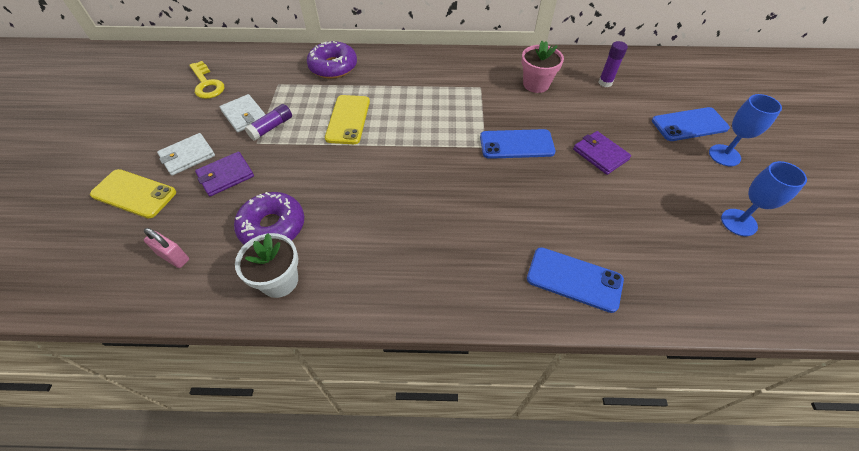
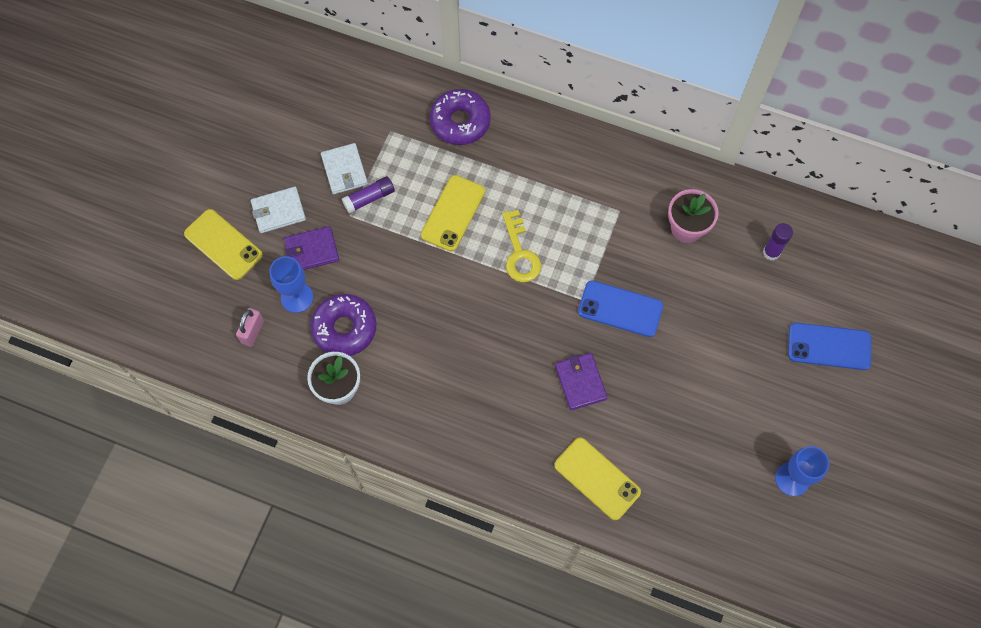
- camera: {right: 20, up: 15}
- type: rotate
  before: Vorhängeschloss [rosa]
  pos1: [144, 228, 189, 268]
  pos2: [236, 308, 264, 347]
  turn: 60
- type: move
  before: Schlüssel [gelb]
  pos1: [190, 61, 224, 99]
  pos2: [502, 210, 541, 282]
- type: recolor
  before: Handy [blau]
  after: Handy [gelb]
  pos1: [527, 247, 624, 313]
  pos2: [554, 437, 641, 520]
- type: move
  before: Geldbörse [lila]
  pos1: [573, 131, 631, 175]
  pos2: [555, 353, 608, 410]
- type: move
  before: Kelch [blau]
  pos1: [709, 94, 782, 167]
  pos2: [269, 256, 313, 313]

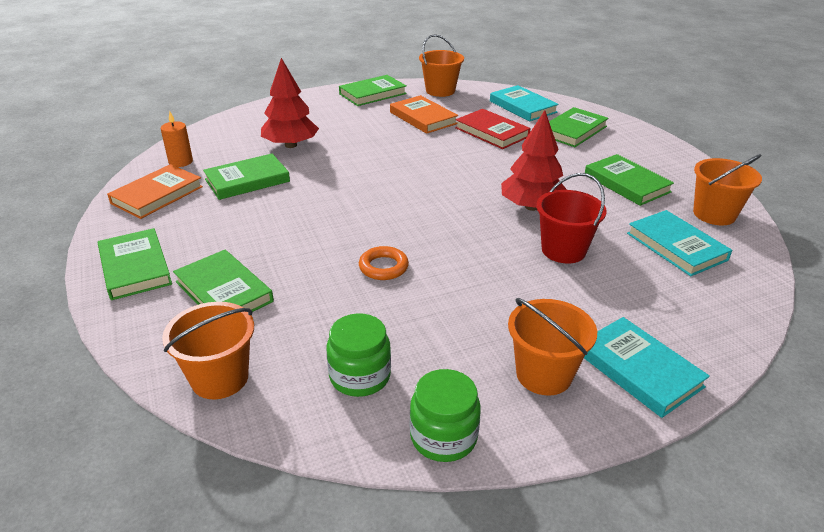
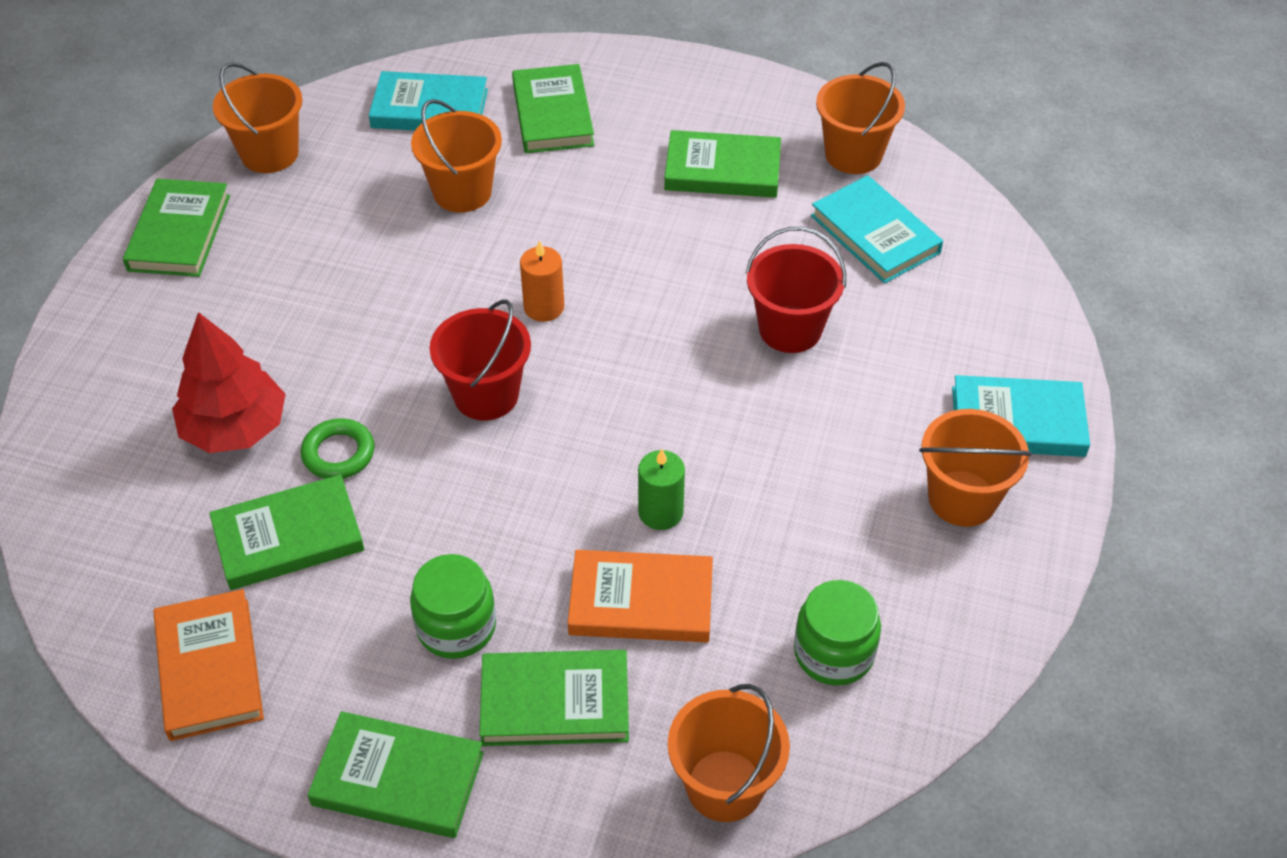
- camera: {right: -50, up: 15}
- type: move
  before: Kerze [orange]
  pos1: [161, 111, 193, 167]
  pos2: [520, 240, 564, 322]
- type: rotate
  before: Buch [grün]
  pos1: [203, 154, 290, 200]
  pos2: [209, 474, 364, 590]
  turn: 60
- type: replace
  before: Ring [orange]
  after: Kerze [grün]
  pos1: [359, 246, 409, 280]
  pos2: [638, 449, 685, 530]
- type: move
  before: Buch [orange]
  pos1: [390, 95, 458, 134]
  pos2: [568, 550, 713, 642]
- type: move
  before: Einmachglas [grün]
  pos1: [410, 369, 481, 462]
  pos2: [410, 554, 496, 659]
- type: replace
  before: Buch [rot]
  after: Eimer [orange]
  pos1: [455, 109, 531, 149]
  pos2: [411, 99, 502, 213]
- type: delete
  before: Baum [rot]
  pos1: [501, 110, 567, 211]
- type: rotate
  before: Buch [türkis]
  pos1: [627, 210, 732, 276]
  pos2: [811, 175, 943, 283]
  turn: 45
- type: insert
  after: Ring [grün]
  pos2: [301, 418, 375, 479]
- type: insert
  after: Eimer [rot]
  pos2: [430, 299, 531, 420]

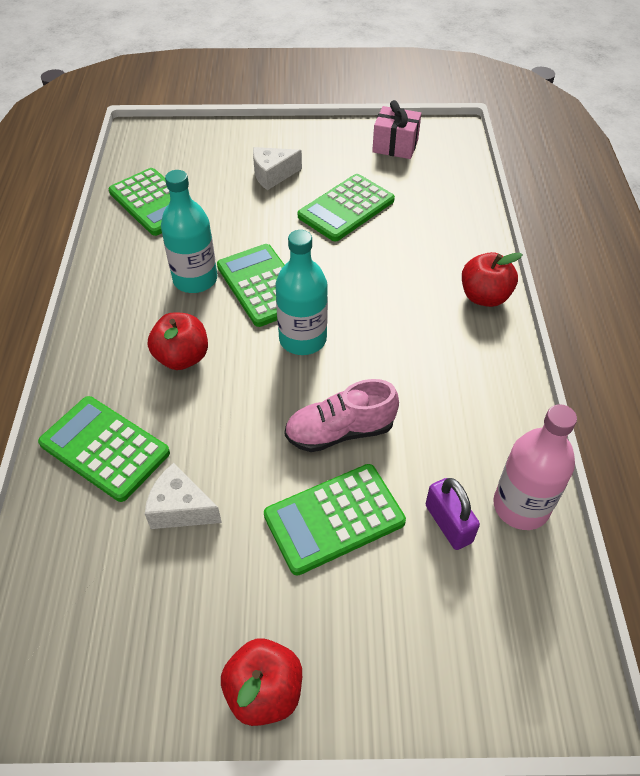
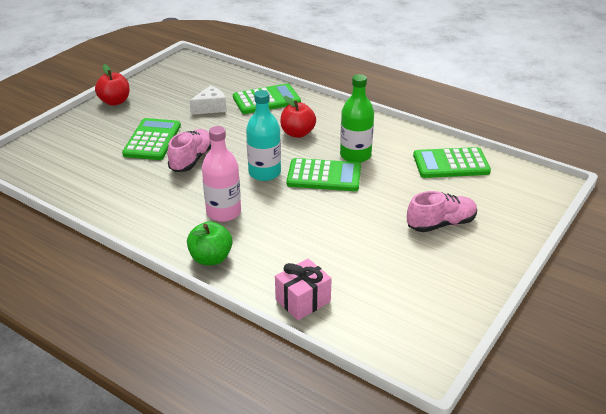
- camera: {right: 125, up: -15}
- type: recolor
  before: Flasche [türkis]
  after: Flasche [grün]
  pos1: [161, 170, 217, 293]
  pos2: [340, 74, 374, 163]
- type: replace
  before: Käse [weiß]
  after: Schuh [rosa]
  pos1: [253, 147, 302, 190]
  pos2: [407, 191, 477, 232]
- type: delete
  before: Taschenrechner [grün]
  pos1: [298, 174, 395, 241]
- type: move
  before: Geschenk [rosa]
  pos1: [372, 100, 421, 159]
  pos2: [275, 259, 332, 320]
- type: delete
  before: Vorhängeschloss [lila]
  pos1: [426, 478, 480, 550]
- type: recolor
  before: Apfel [rot]
  after: Apfel [grün]
  pos1: [462, 252, 523, 307]
  pos2: [187, 221, 232, 265]
- type: move
  before: Flasche [rosa]
  pos1: [493, 404, 577, 530]
  pos2: [202, 126, 241, 222]

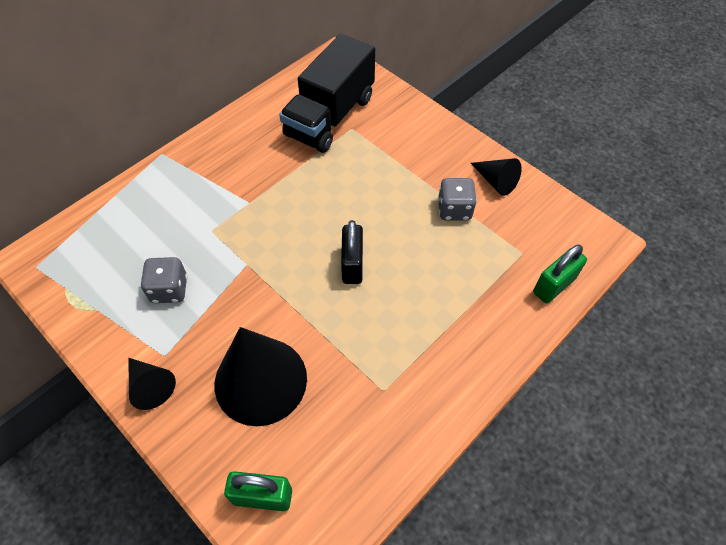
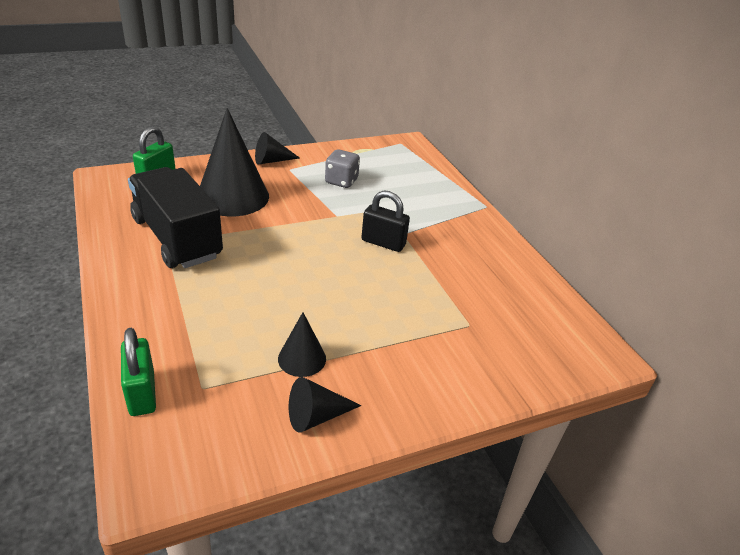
- camera: {right: 110, up: -20}
- type: move
  before: Lastwagen [schwarz]
  pos1: [279, 34, 375, 153]
  pos2: [128, 167, 223, 268]
- type: move
  before: Vorhängeschloss [schwarz]
  pos1: [341, 220, 363, 284]
  pos2: [361, 191, 410, 252]
- type: replace
  before: Spielwürfel [grau]
  after: Kegel [schwarz]
  pos1: [438, 178, 477, 221]
  pos2: [278, 312, 326, 377]

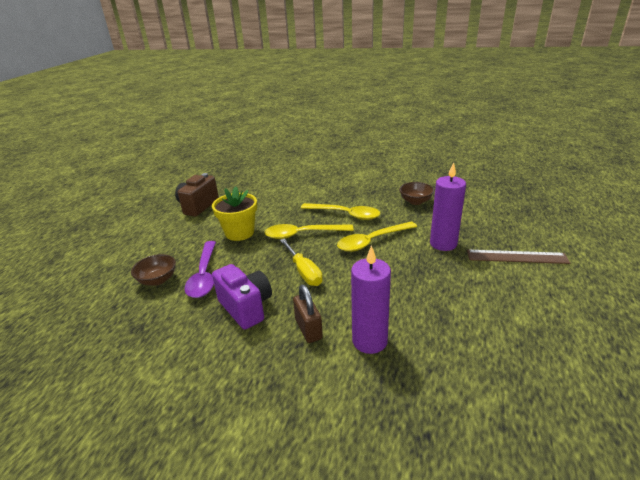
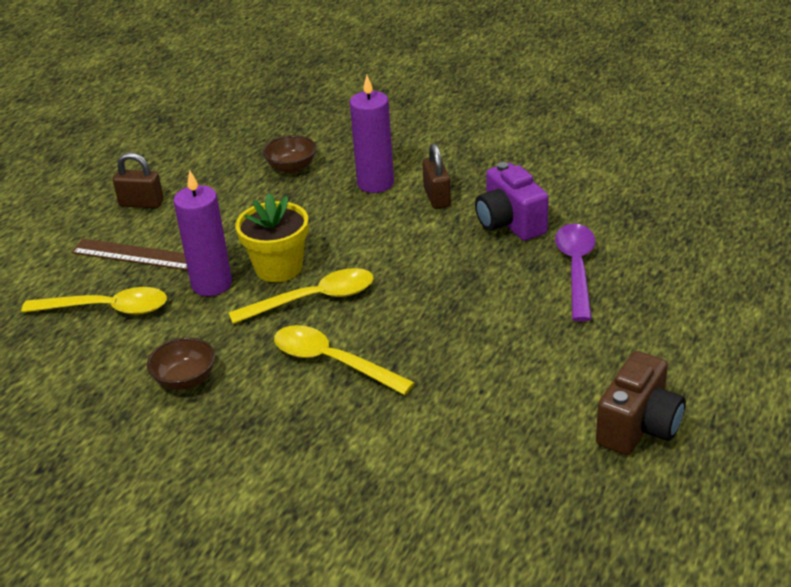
- camera: {right: -170, up: 5}
- type: move
  before: Schüssel [braun]
  pos1: [131, 254, 176, 286]
  pos2: [263, 135, 316, 173]
- type: move
  before: Blumentopf [gelb]
  pos1: [212, 186, 257, 241]
  pos2: [235, 193, 309, 282]
- type: move
  before: Löffel [gelb]
  pos1: [264, 224, 354, 239]
  pos2: [21, 287, 167, 315]
- type: delete
  before: Schraubenzieher [gelb]
  pos1: [280, 239, 323, 286]
- type: insert
  after: Vorhängeschloss [braun]
  pos2: [113, 152, 164, 208]

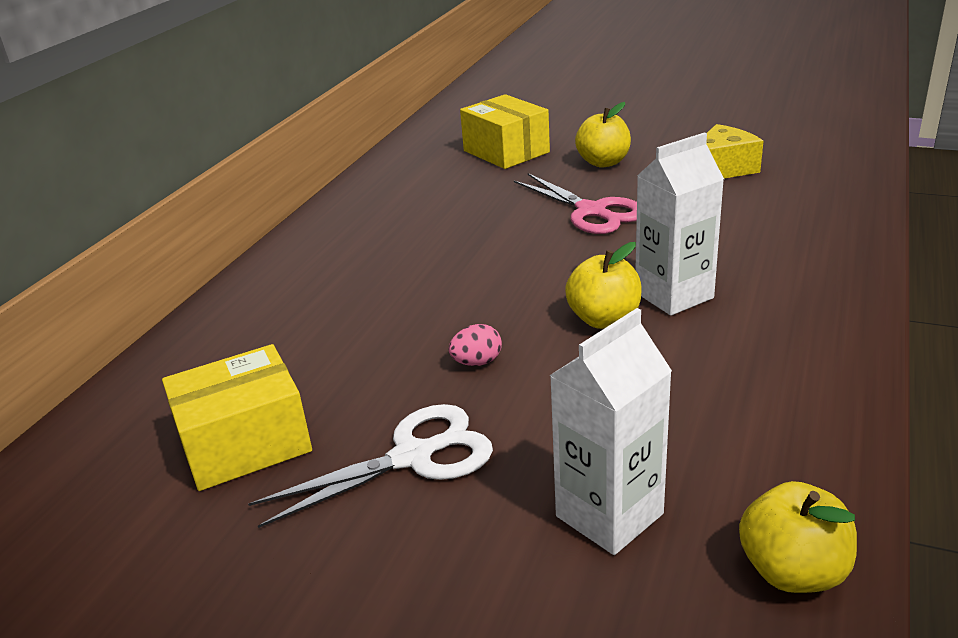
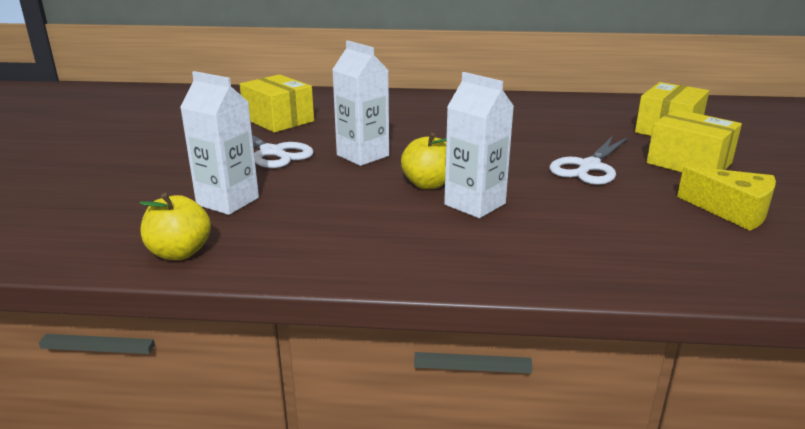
- camera: {right: 70, up: -5}
- type: replace
  before: Ei [rosa]
  after: Getränkekarton [weiß]
  pos1: [448, 324, 502, 366]
  pos2: [332, 40, 389, 166]
- type: recolor
  before: Schere [rosa]
  after: Schere [weiß]
  pos1: [514, 173, 637, 234]
  pos2: [550, 136, 628, 185]
- type: replace
  before: Apfel [gelb]
  after: Schachtel [gelb]
  pos1: [575, 102, 631, 167]
  pos2: [646, 109, 742, 172]

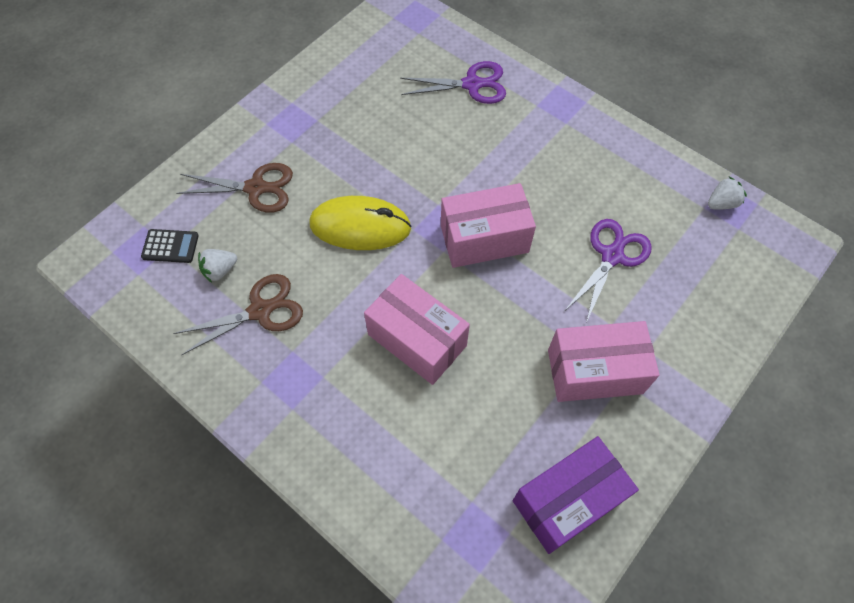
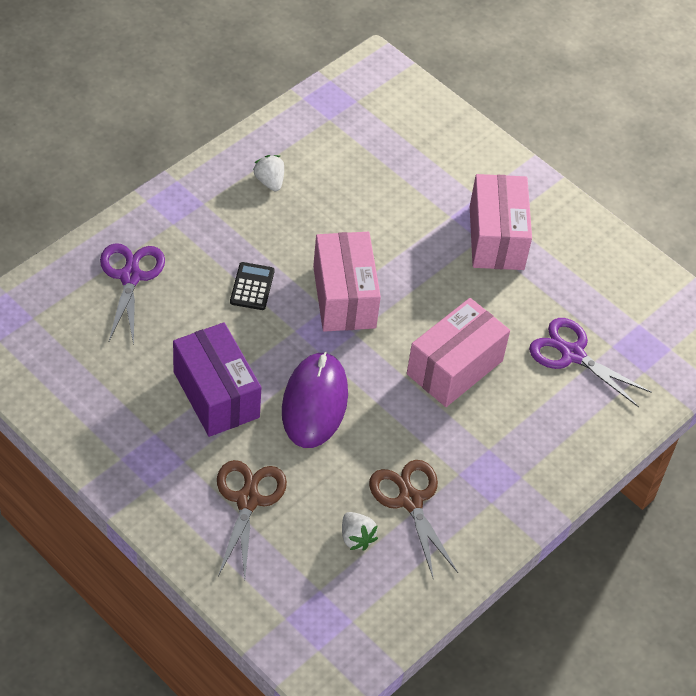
- camera: {right: -90, up: -10}
- type: move
  before: Taschenrechner [schwarz]
  pos1: [141, 229, 199, 263]
  pos2: [230, 262, 275, 310]
- type: recolor
  before: Computermaus [gelb]
  after: Computermaus [lila]
  pos1: [309, 196, 411, 250]
  pos2: [282, 351, 348, 448]
- type: move
  before: Schachtel [lila]
  pos1: [513, 436, 639, 554]
  pos2: [173, 322, 262, 437]
- type: move
  before: Schere [lila]
  pos1: [566, 219, 652, 323]
  pos2: [529, 318, 652, 407]
- type: move
  before: Erdbeere [weiß]
  pos1: [708, 177, 747, 209]
  pos2: [253, 155, 284, 191]

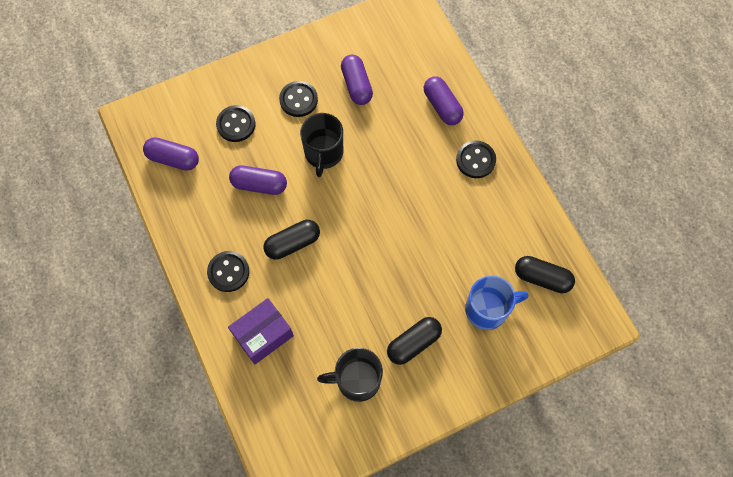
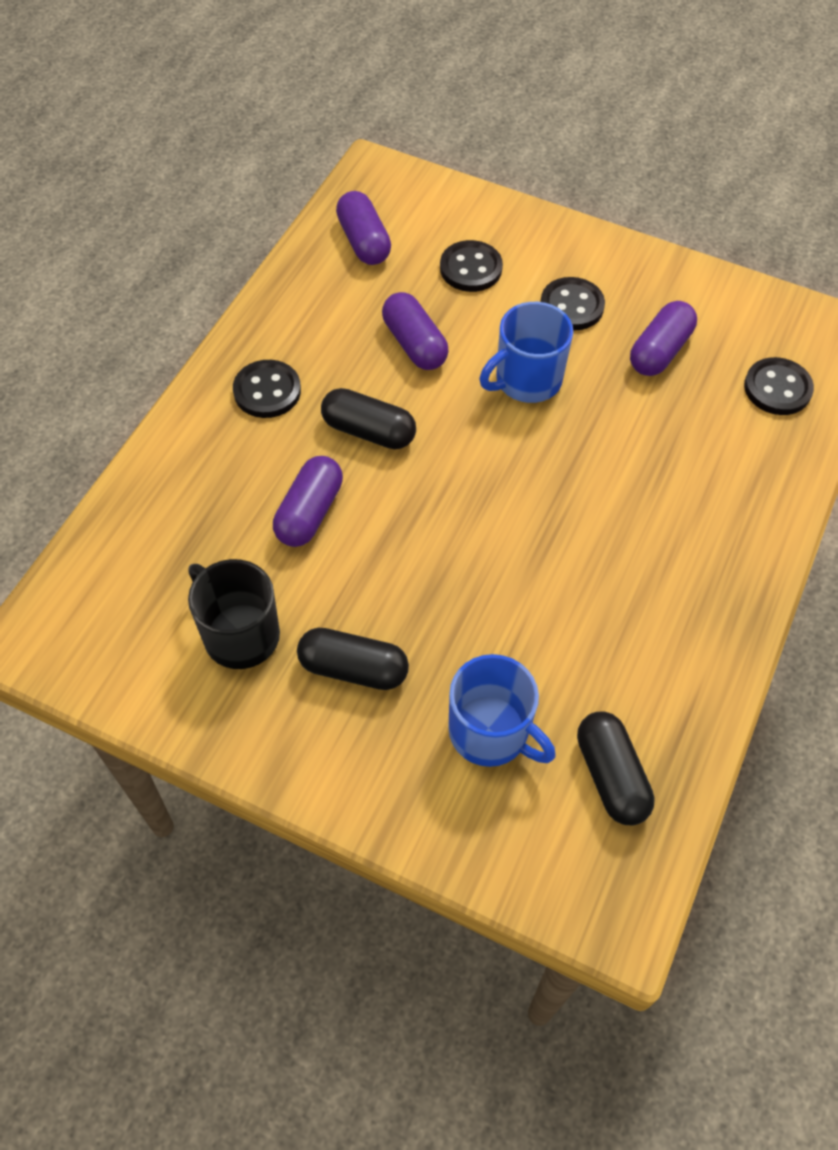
- camera: {right: 50, up: -10}
- type: delete
  before: Schachtel [lila]
  pos1: [228, 298, 294, 364]
- type: recolor
  before: Tasse [schwarz]
  after: Tasse [blau]
  pos1: [300, 113, 343, 177]
  pos2: [479, 302, 573, 403]
- type: move
  before: Kapsel [lila]
  pos1: [424, 76, 464, 125]
  pos2: [273, 456, 343, 547]
- type: move
  before: Knopf [schwarz]
  pos1: [456, 141, 496, 178]
  pos2: [744, 357, 814, 415]

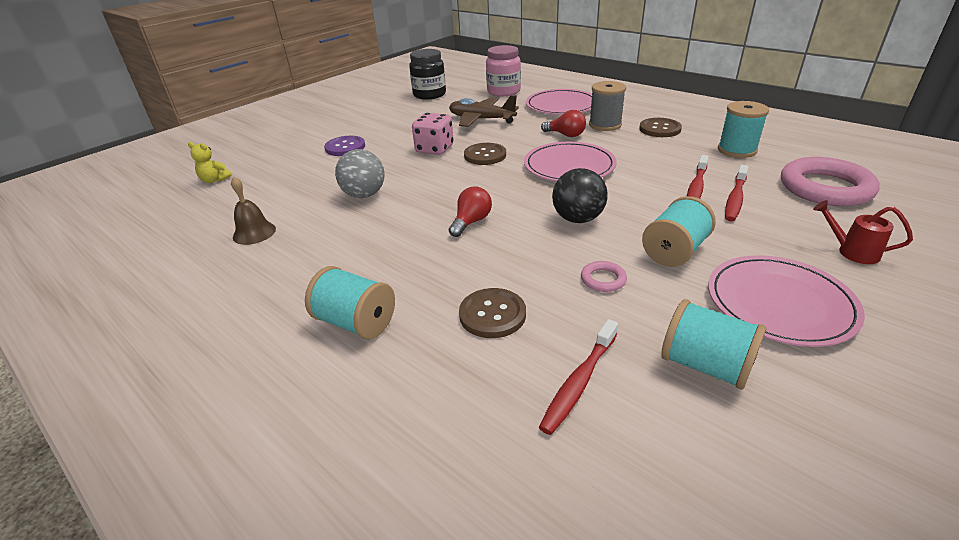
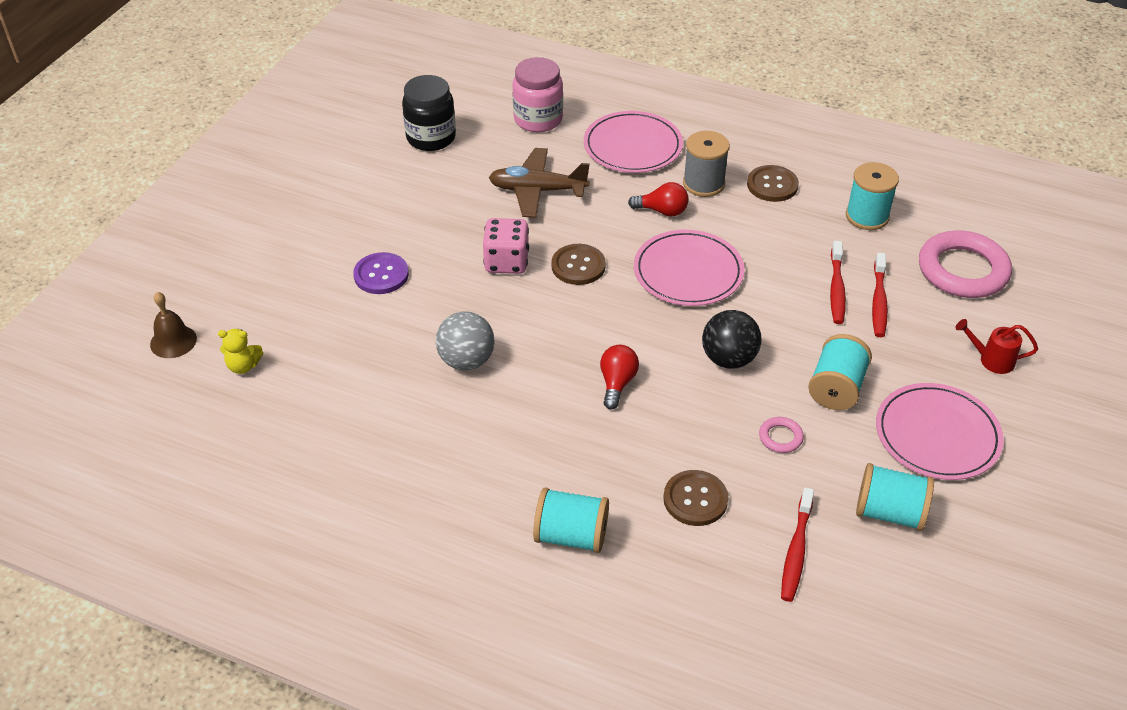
- camera: {right: -20, up: 10}
- type: move
  before: Glocke [braun]
  pos1: [231, 177, 276, 245]
  pos2: [150, 292, 197, 358]

